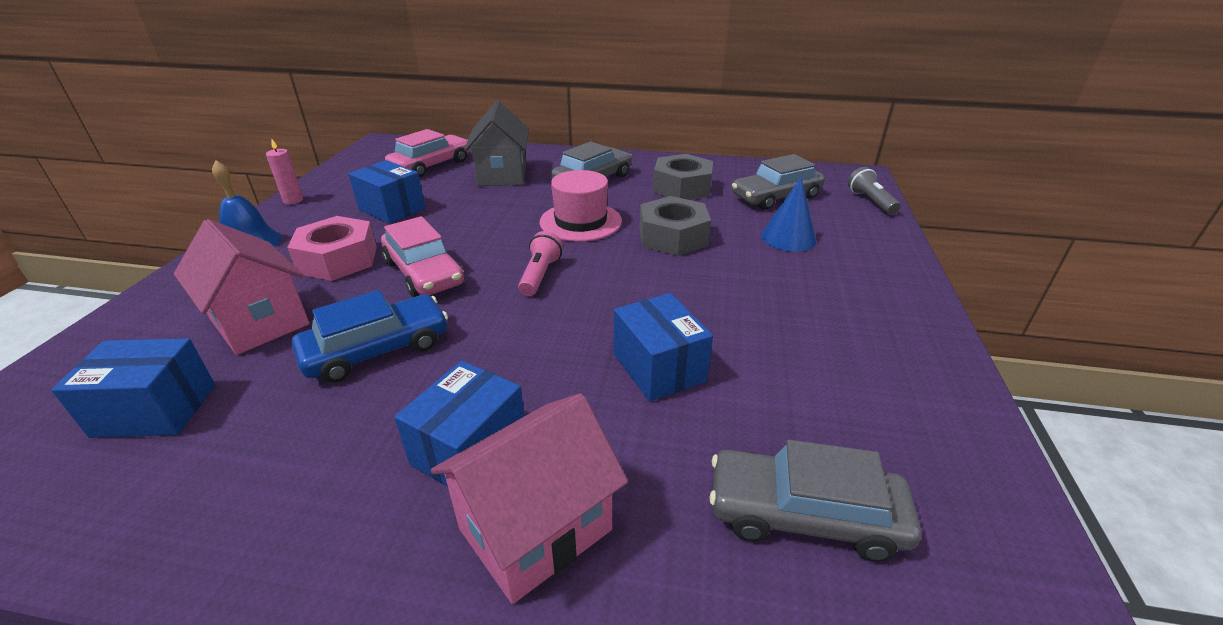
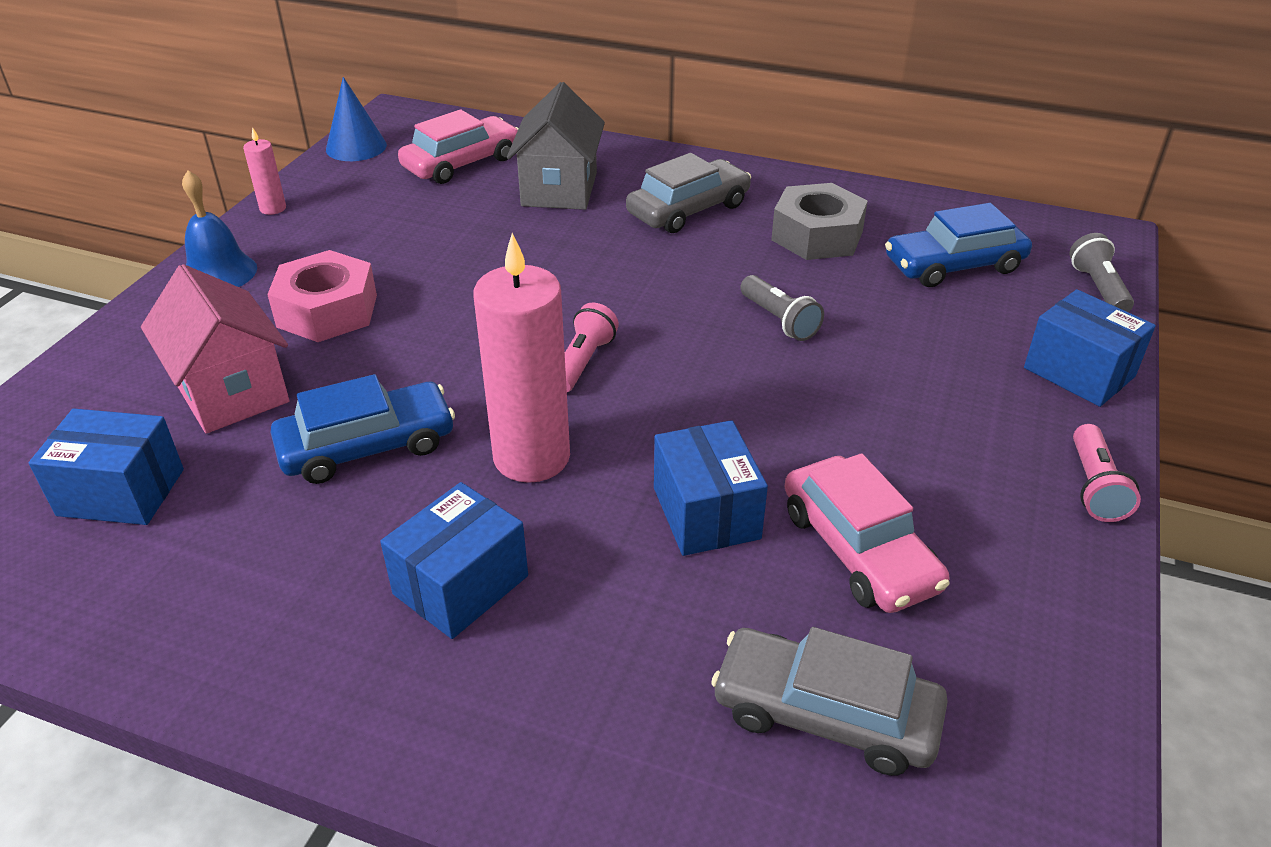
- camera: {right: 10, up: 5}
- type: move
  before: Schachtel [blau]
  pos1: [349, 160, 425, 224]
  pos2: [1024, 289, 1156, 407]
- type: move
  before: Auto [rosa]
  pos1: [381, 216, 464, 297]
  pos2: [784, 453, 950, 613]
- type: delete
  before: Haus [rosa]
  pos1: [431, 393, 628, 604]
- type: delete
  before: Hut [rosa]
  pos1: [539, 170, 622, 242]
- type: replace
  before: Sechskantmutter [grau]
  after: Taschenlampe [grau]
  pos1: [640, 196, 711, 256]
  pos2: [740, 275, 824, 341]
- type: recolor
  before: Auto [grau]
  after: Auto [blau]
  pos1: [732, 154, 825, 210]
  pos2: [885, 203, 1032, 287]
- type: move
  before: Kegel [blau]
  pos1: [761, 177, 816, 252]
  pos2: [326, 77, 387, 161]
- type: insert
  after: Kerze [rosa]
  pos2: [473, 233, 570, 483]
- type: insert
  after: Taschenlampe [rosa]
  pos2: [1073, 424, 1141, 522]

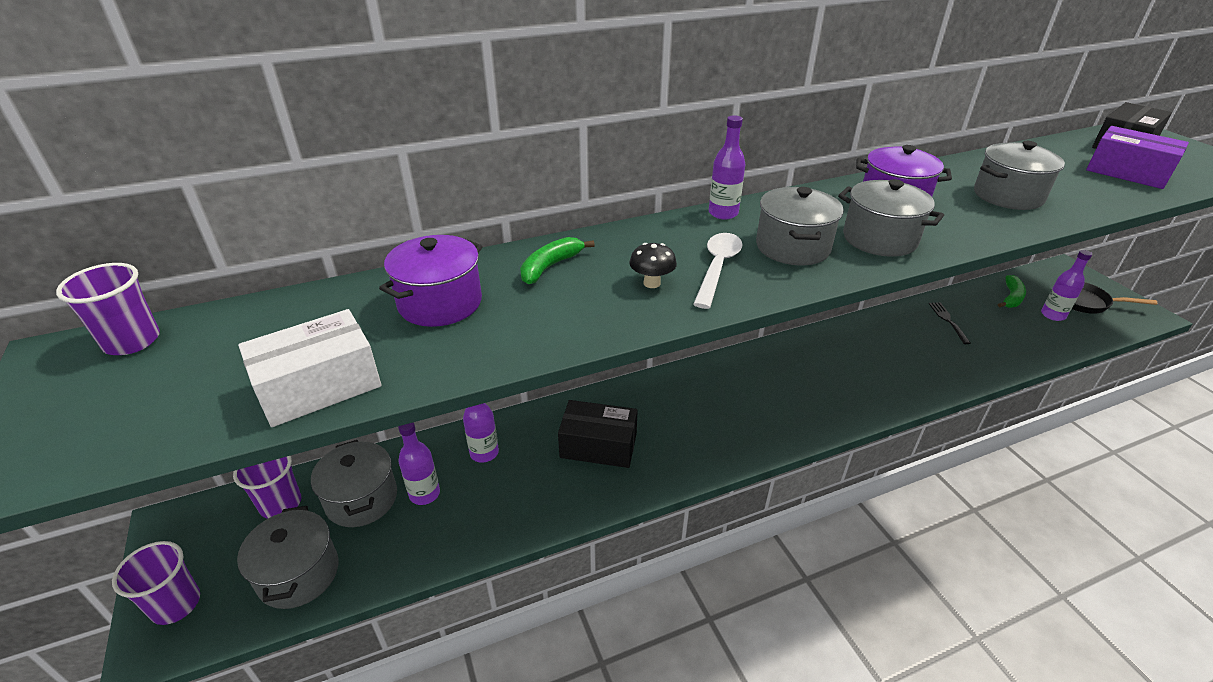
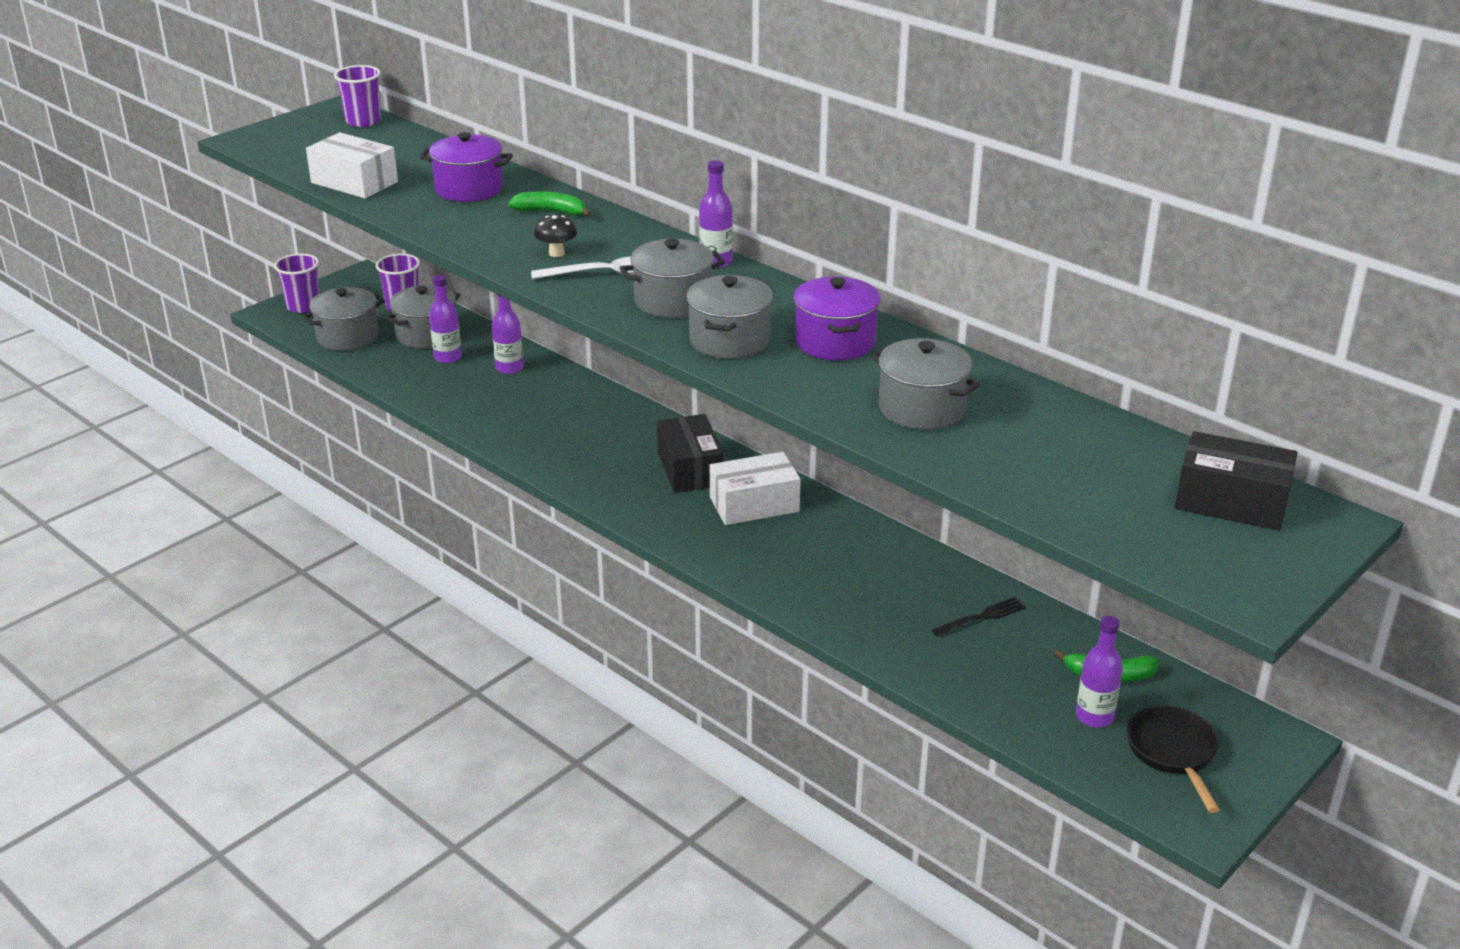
- camera: {right: 65, up: -5}
- type: move
  before: Schachtel [schwarz]
  pos1: [558, 400, 638, 468]
  pos2: [657, 414, 723, 493]
- type: delete
  before: Schachtel [lila]
  pos1: [1086, 126, 1189, 189]
- type: insert
  after: Schachtel [weiß]
  pos2: [710, 452, 801, 525]

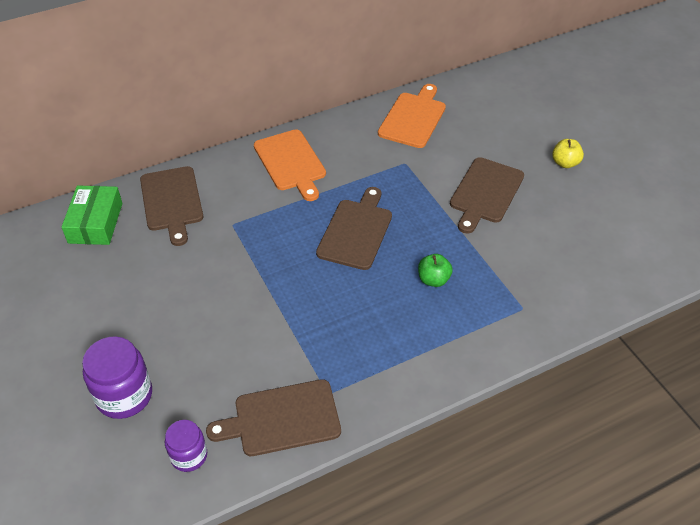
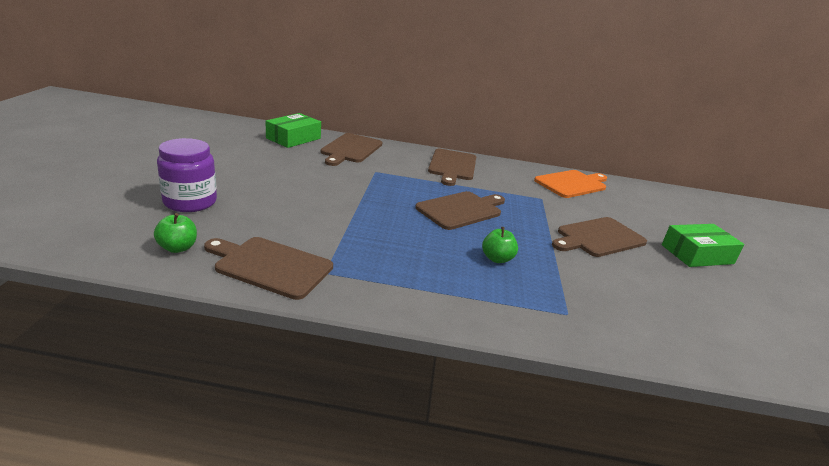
- camera: {right: 30, up: -20}
- type: replace
  before: Einmachglas [lila]
  after: Apfel [grün]
  pos1: [165, 420, 207, 472]
  pos2: [154, 213, 197, 253]
- type: recolor
  before: Schneidebrett [orange]
  after: Schneidebrett [braun]
  pos1: [254, 129, 326, 201]
  pos2: [428, 149, 476, 186]
- type: replace
  before: Apfel [gelb]
  after: Schachtel [grün]
  pos1: [552, 139, 584, 168]
  pos2: [662, 224, 745, 267]

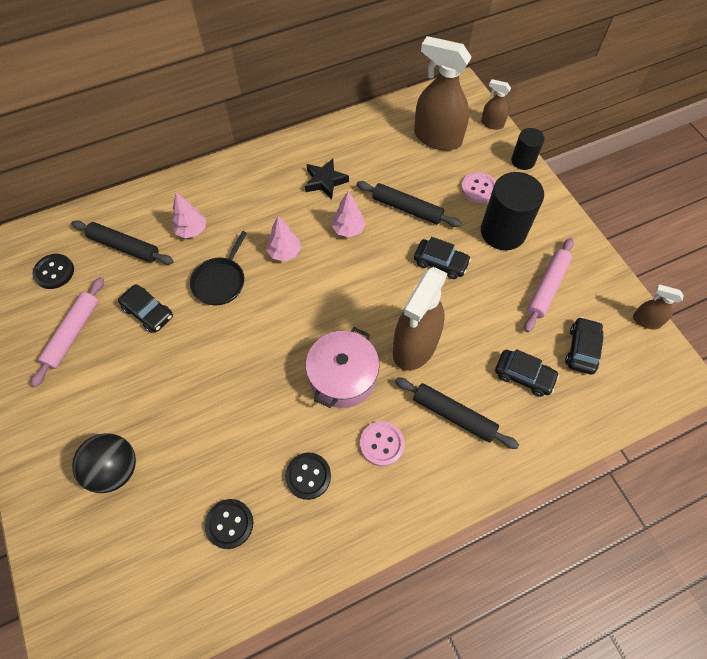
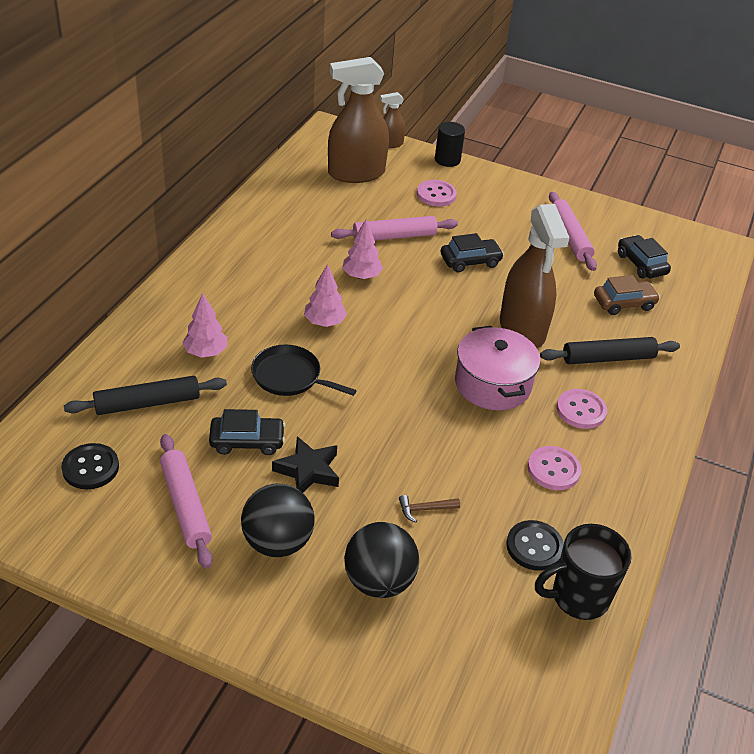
- camera: {right: -45, up: -20}
- type: rotate
  before: Pfanne [schwarz]
  pos1: [190, 231, 247, 305]
  pos2: [251, 345, 357, 396]
  turn: 135
- type: recolor
  before: Knopf [schwarz]
  after: Knopf [rosa]
  pos1: [285, 453, 331, 500]
  pos2: [527, 446, 581, 490]
- type: move
  before: Stern [schwarz]
  pos1: [305, 159, 349, 199]
  pos2: [272, 436, 339, 493]
- type: recolor
  before: Nudelholz [schwarz]
  after: Nudelholz [rosa]
  pos1: [356, 181, 461, 227]
  pos2: [331, 216, 458, 240]
- type: delete
  before: Vollzylinder [schwarz]
  pos1: [481, 172, 544, 250]
- type: recolor
  before: Auto [schwarz]
  after: Auto [braun]
  pos1: [495, 349, 559, 397]
  pos2: [594, 275, 660, 315]
- type: delete
  before: Sprühflasche [braun]
  pos1: [633, 285, 684, 329]
- type: insert
  after: Ball [schwarz]
  pos2: [241, 484, 315, 557]
- type: insert
  after: Hammer [braun]
  pos2: [399, 495, 460, 523]
- type: insert
  after: Tasse [schwarz]
  pos2: [535, 524, 632, 620]

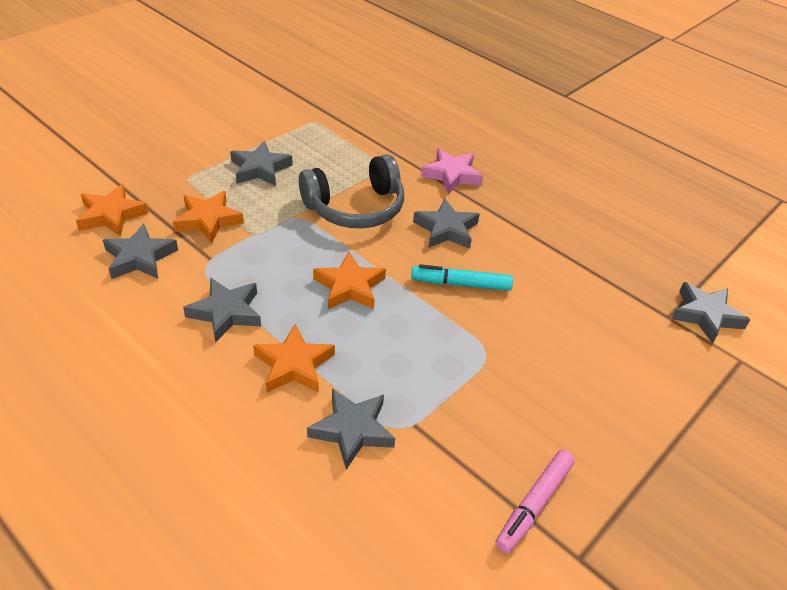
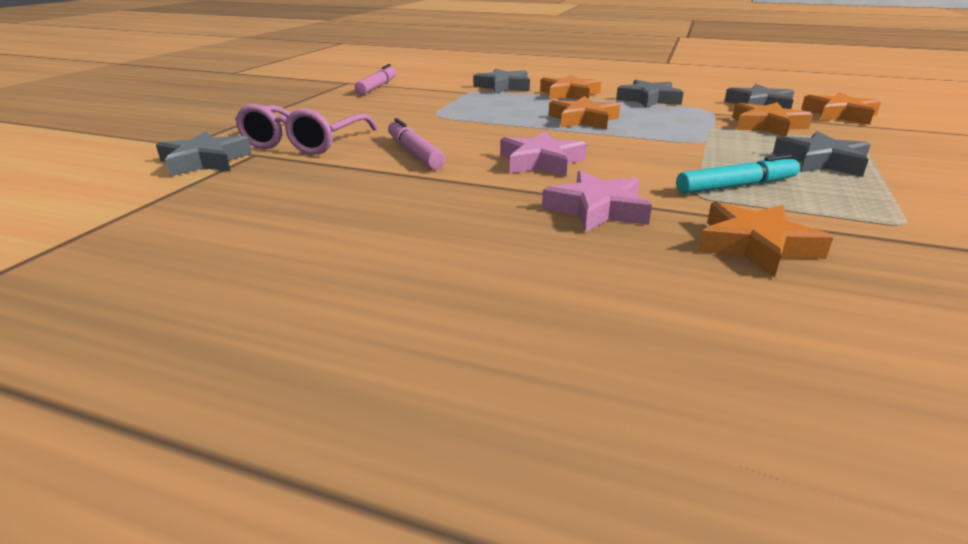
- camera: {right: 160, up: -15}
- type: delete
  before: Kopfhörer [grau]
  pos1: [299, 154, 404, 228]
- type: move
  before: Filzstift [türkis]
  pos1: [411, 264, 513, 291]
  pos2: [676, 154, 800, 194]
- type: recolor
  before: Stern [grau]
  after: Stern [rosa]
  pos1: [413, 199, 480, 249]
  pos2: [500, 131, 587, 177]
- type: insert
  after: Brille [rosa]
  pos2: [235, 104, 378, 155]
- type: insert
  after: Filzstift [rosa]
  pos2: [388, 118, 446, 170]
- type: insert
  after: Stern [orange]
  pos2: [698, 202, 833, 278]

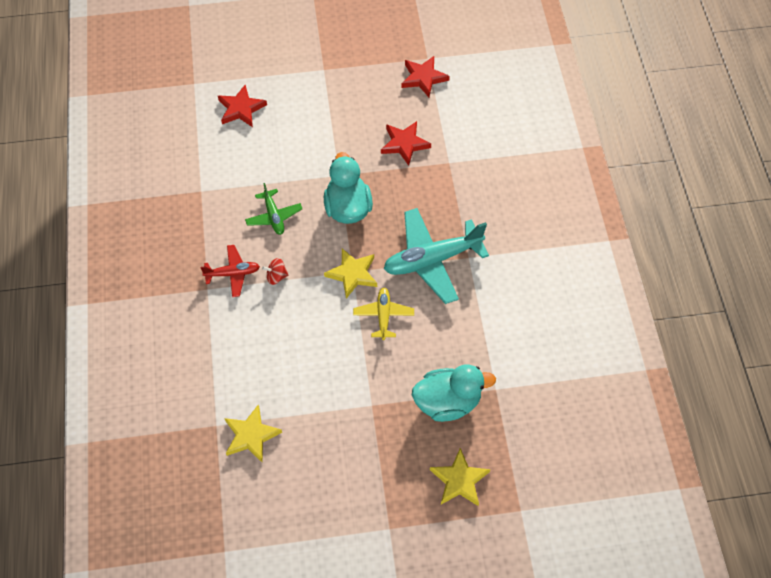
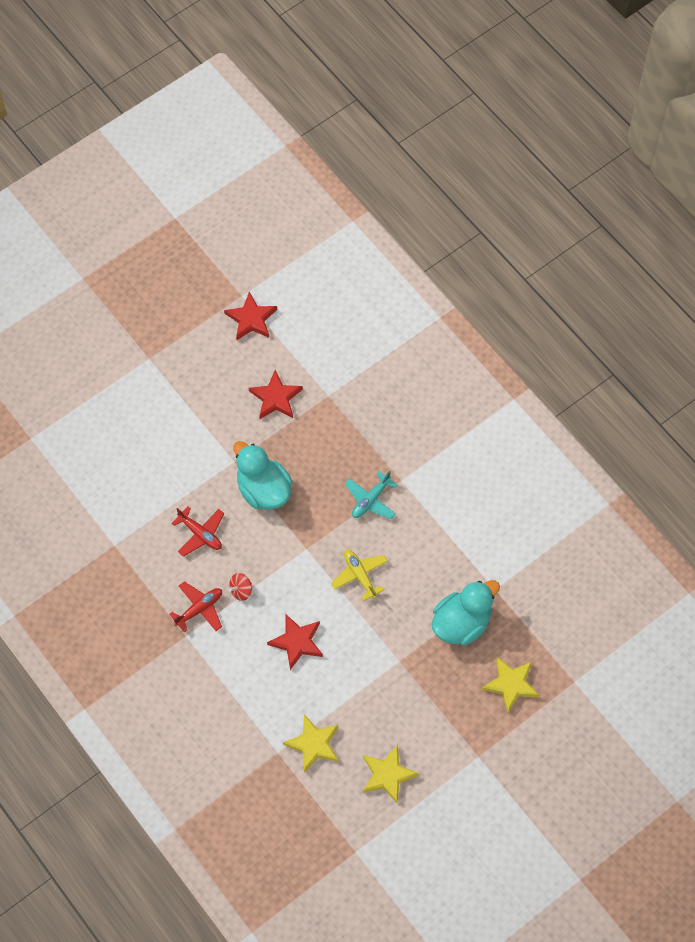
- camera: {right: -30, up: 5}
- type: move
  before: Stern [rot]
  pos1: [218, 85, 267, 127]
  pos2: [267, 614, 323, 670]
- type: recolor
  before: Flugzeug [grün]
  after: Flugzeug [rot]
  pos1: [245, 183, 302, 235]
  pos2: [172, 507, 224, 557]
- type: move
  before: Stern [gelb]
  pos1: [324, 248, 377, 299]
  pos2: [363, 745, 419, 804]
- type: resize
  before: Flugzeug [türkis]
  pos1: [384, 208, 489, 304]
  pos2: [345, 471, 397, 519]
  scale: 0.53

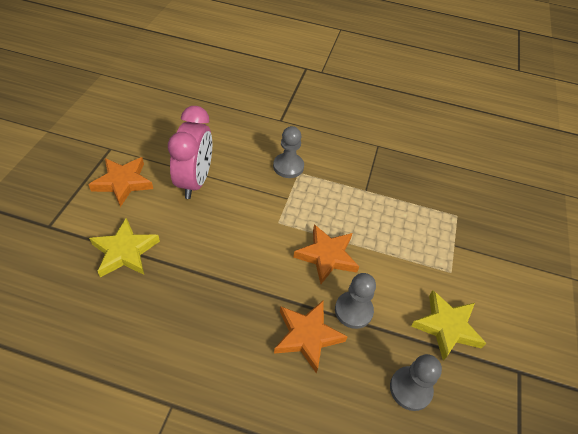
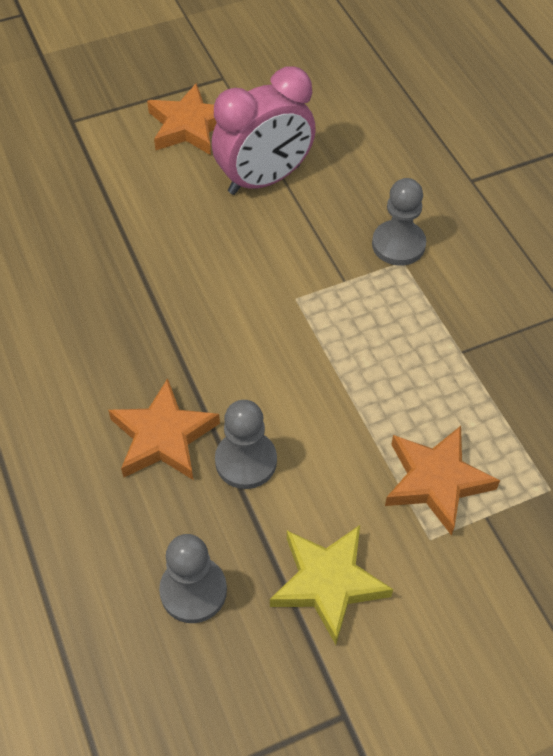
- camera: {right: 55, up: 5}
- type: delete
  before: Stern [gelb]
  pos1: [89, 218, 160, 277]
- type: move
  before: Stern [orange]
  pos1: [293, 224, 359, 284]
  pos2: [385, 426, 500, 536]

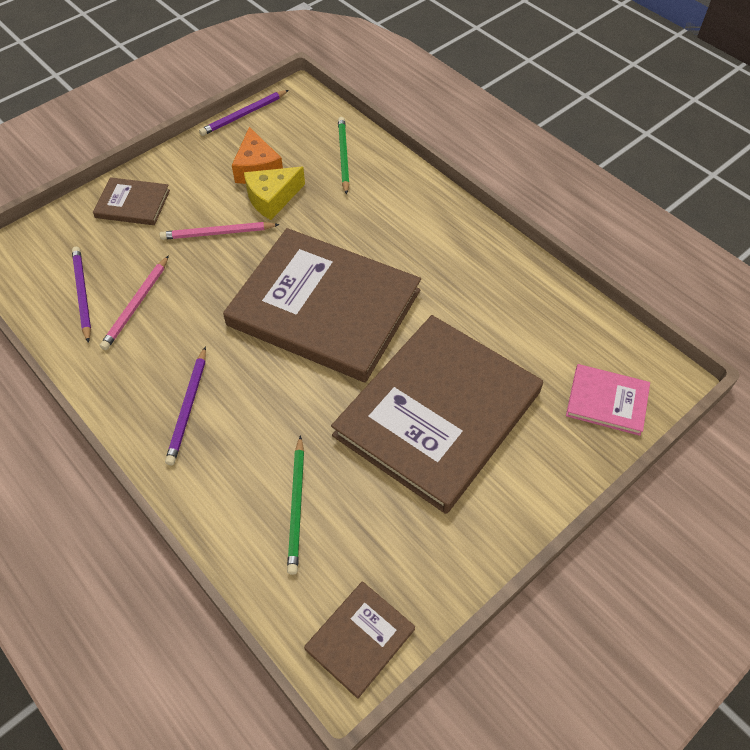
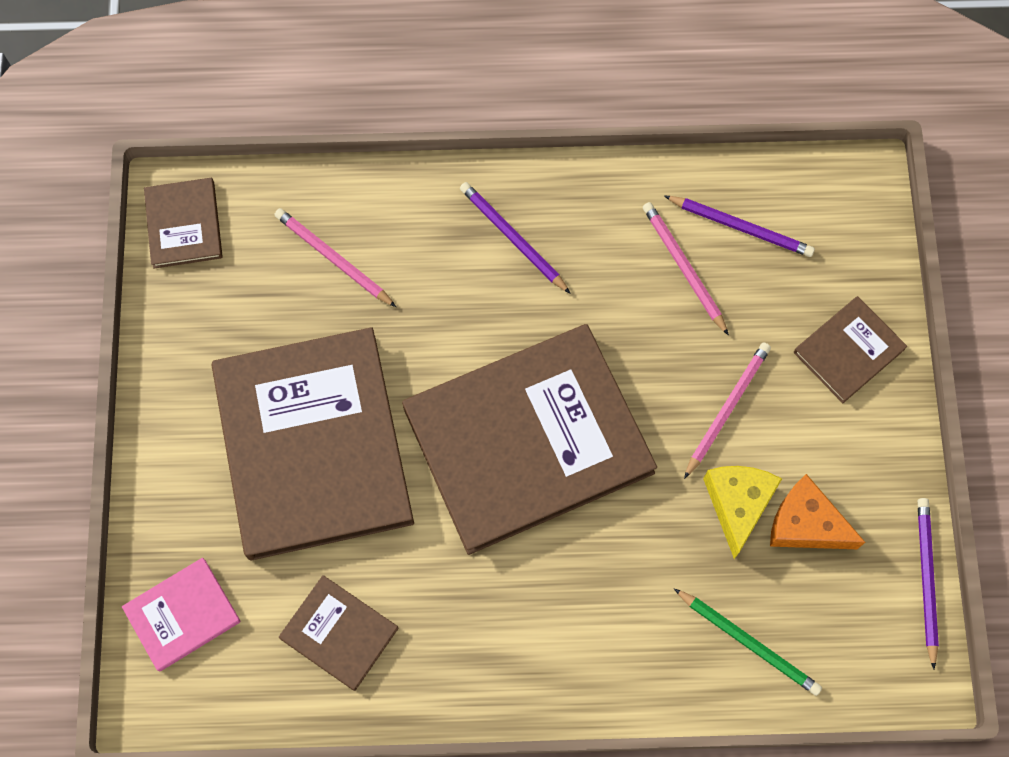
- camera: {right: 130, up: 15}
- type: recolor
  before: Bleistift [grün]
  after: Bleistift [rosa]
  pos1: [287, 435, 304, 575]
  pos2: [274, 208, 396, 307]
- type: insert
  after: Buch [braun]
  pos2: [279, 575, 399, 691]

